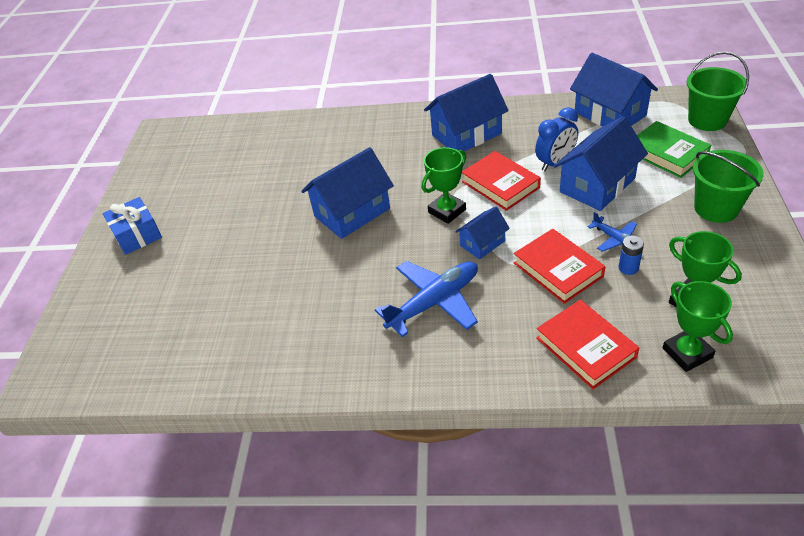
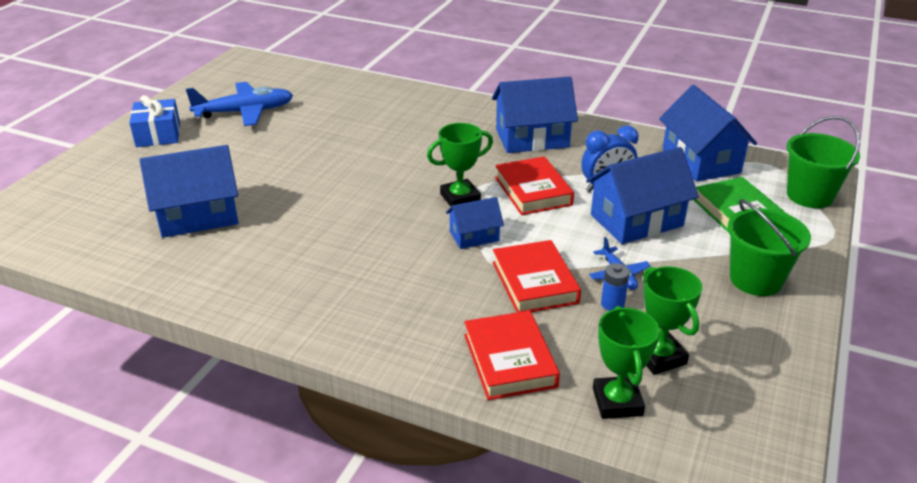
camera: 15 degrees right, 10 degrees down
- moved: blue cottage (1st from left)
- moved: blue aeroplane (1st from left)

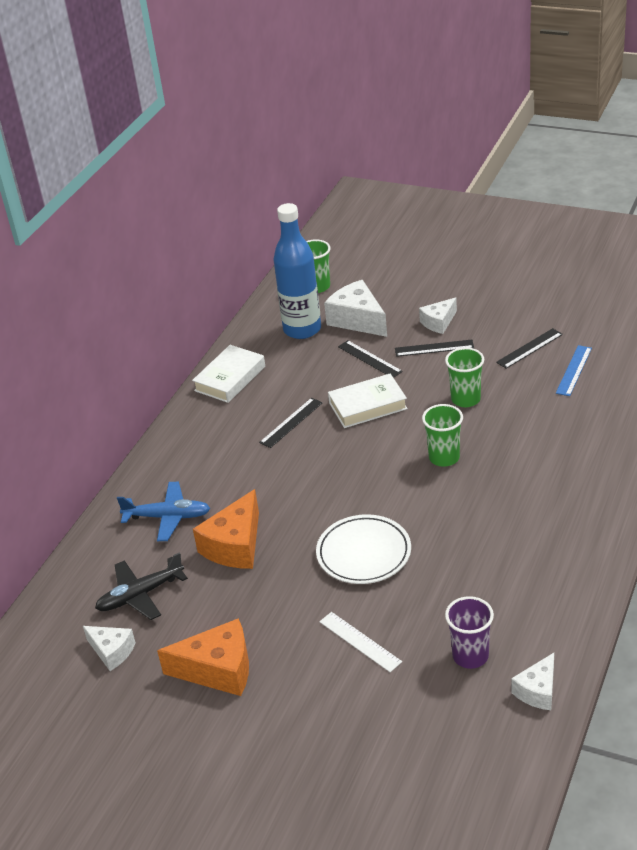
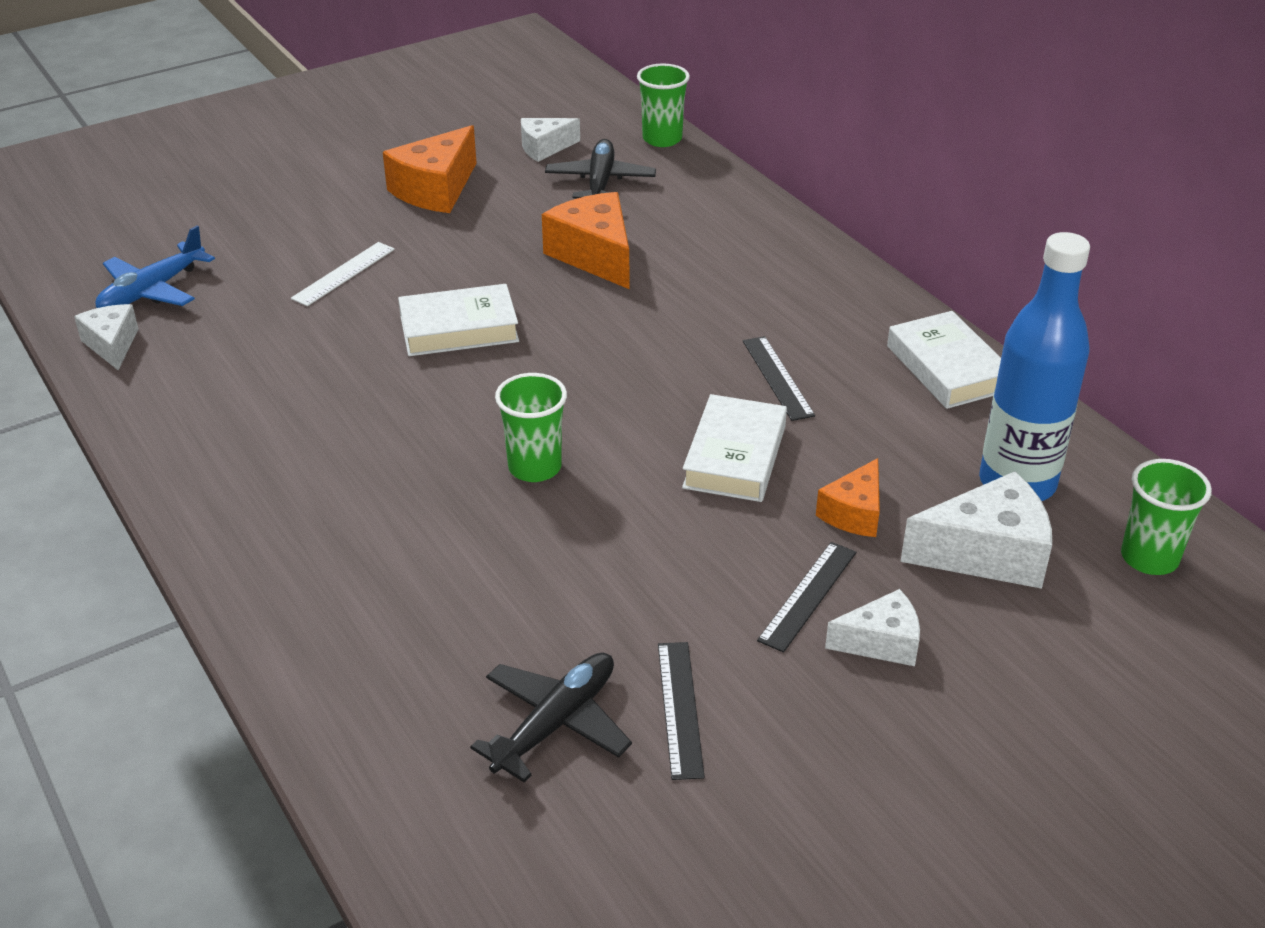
camera: 120 degrees right, 0 degrees up
- removed: violet beaker
- moved: blue aeroplane
- moved: green beaker (3rd from left in the first image) to green beaker (2nd from left)
- replaced: pure white dinner plate to pure white hardcover (1st from left)
- replaced: ebony ruler (2nd from left) to orange cheese (3rd from left)
- replaced: blue ruler to ebony aeroplane (1st from left)
- turned: pure white ruler 45 degrees counterclockwise
- turned: pure white cheese (3rd from left) 90 degrees clockwise

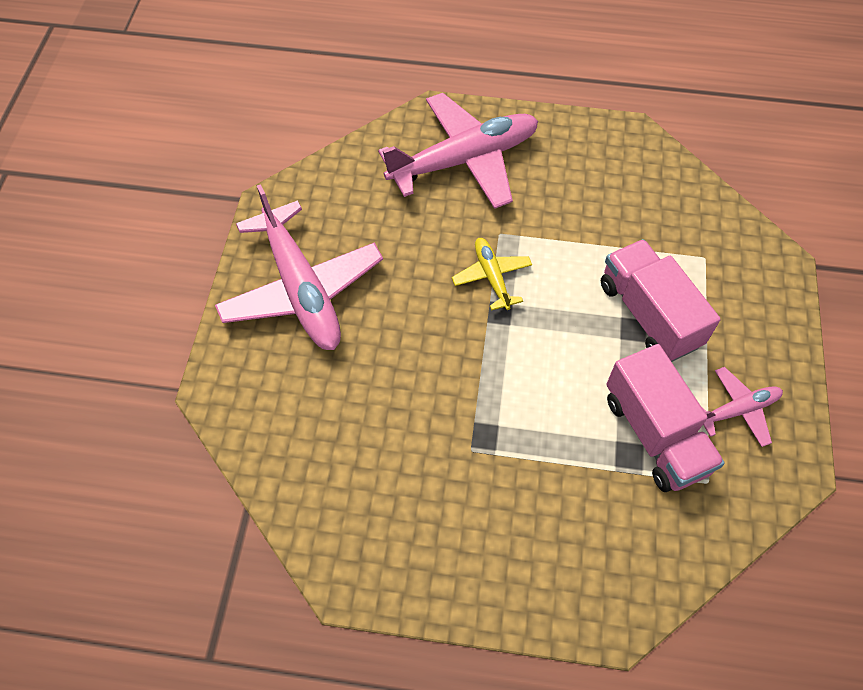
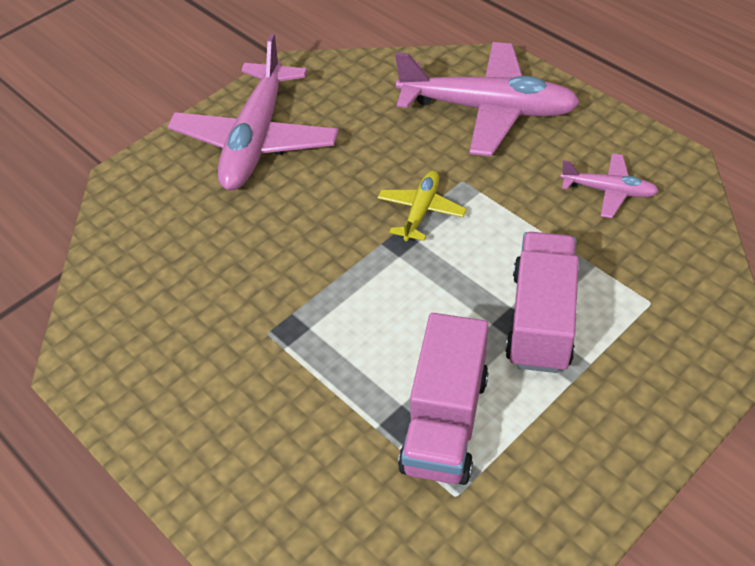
camera: 40 degrees right, 10 degrees down
- moved: pink aeroplane (3rd from left)

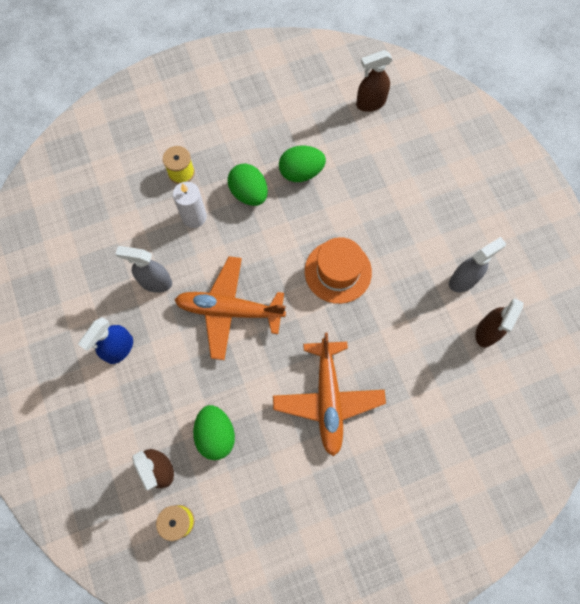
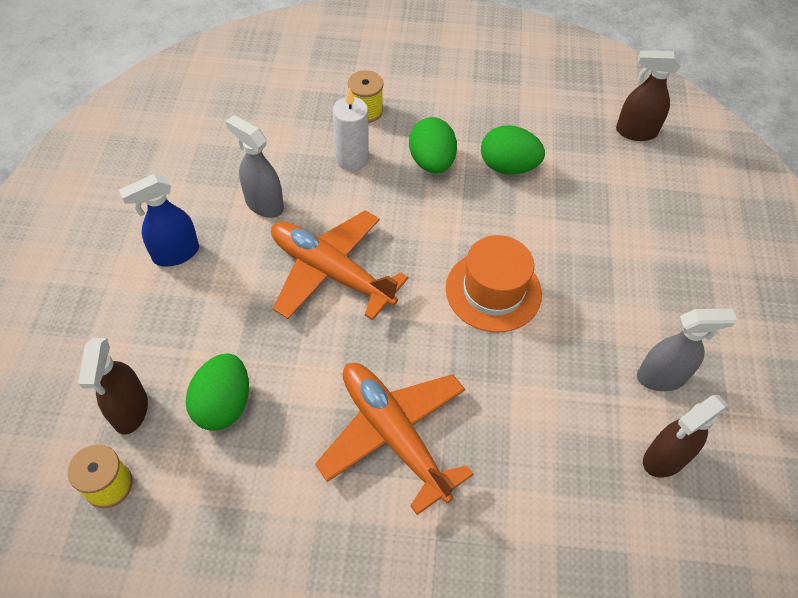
camera: 25 degrees right, 15 degrees down
- turned: orange aeroplane (2nd from left) 120 degrees clockwise

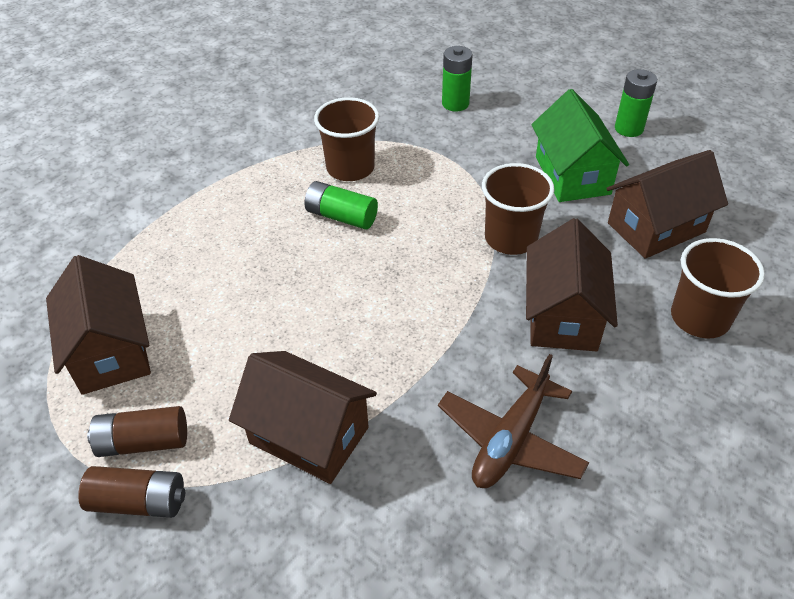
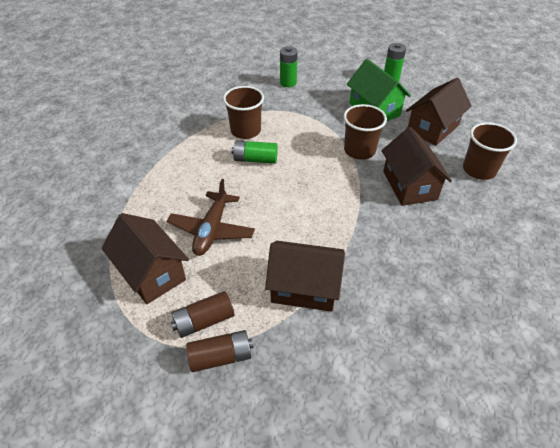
camera: 20 degrees left, 0 degrees up
- moved: dark brown aeroplane

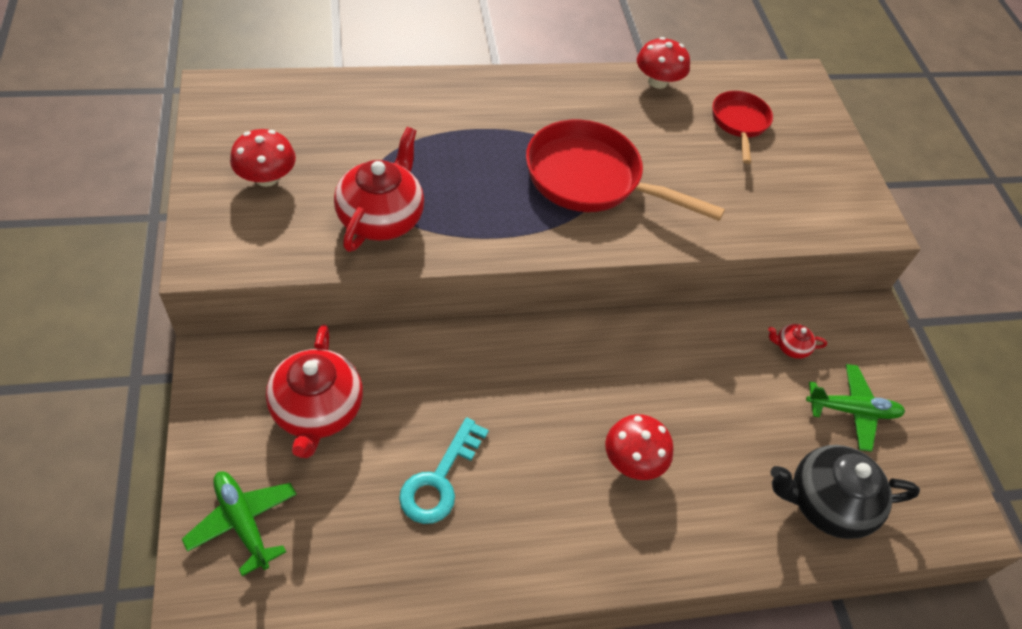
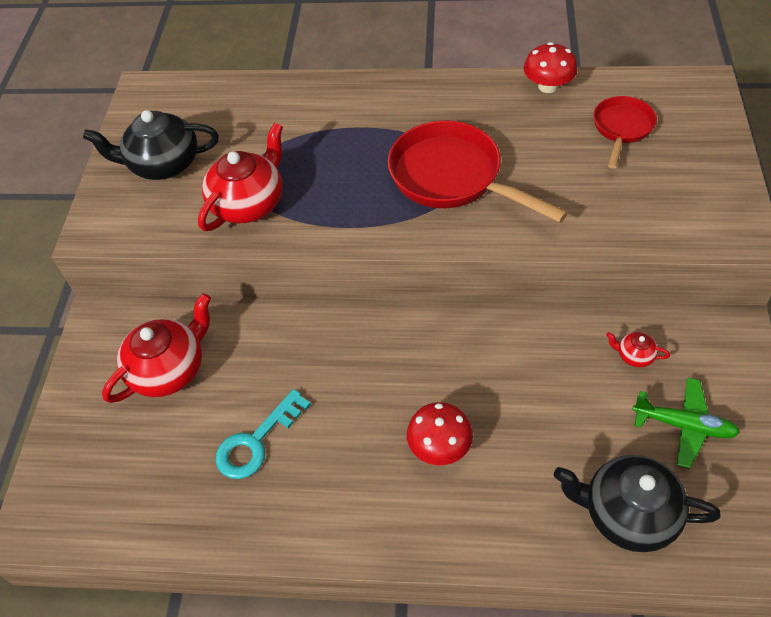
camera: 25 degrees right, 0 degrees up
- removed: green aeroplane (1st from left)
- replaced: red toadstool (1st from left) to ebony tea pot (1st from left)
- turned: red tea pot (1st from left) 150 degrees counterclockwise

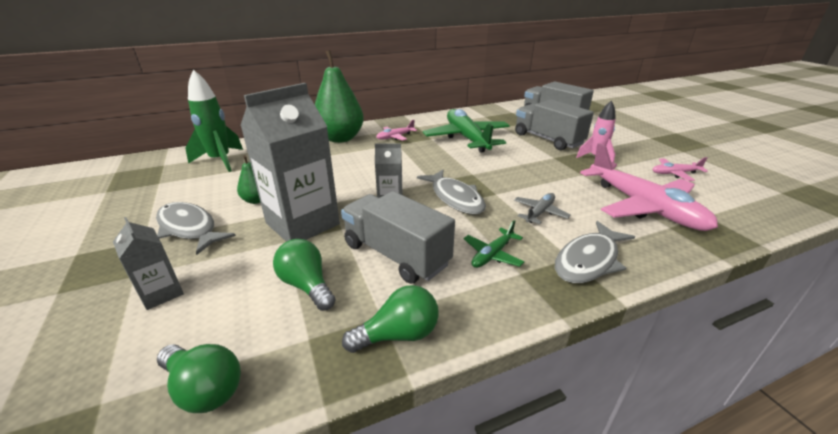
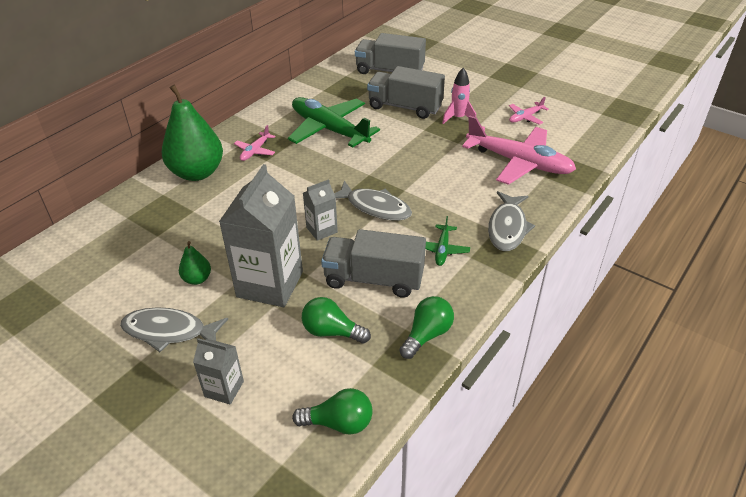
camera: 30 degrees left, 10 degrees up
- removed: green toy rocket
- removed: gray aeroplane

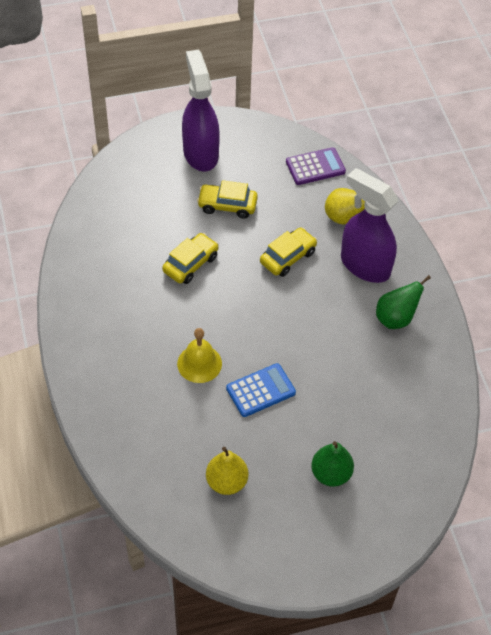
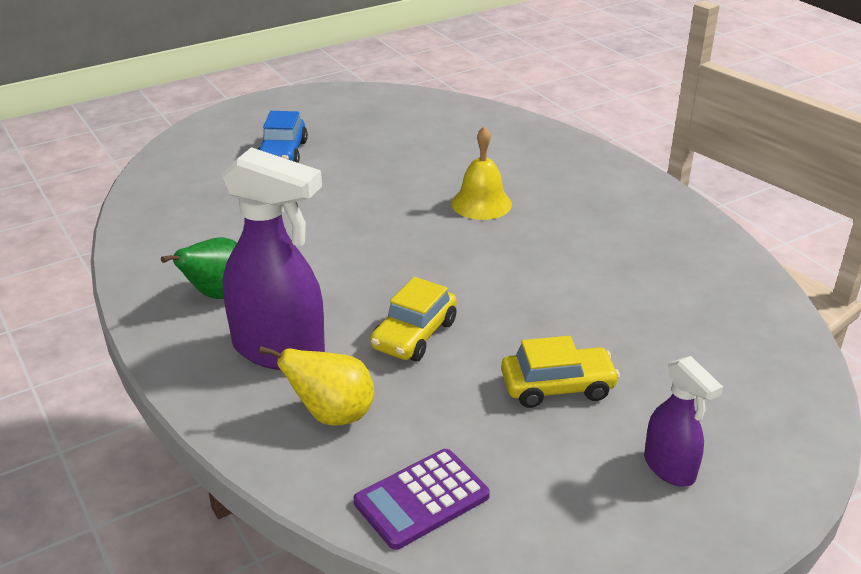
camera: 165 degrees right, 20 degrees down
- removed: bright yellow car (1st from left)
- removed: bright yellow pear (1st from left)
- removed: blue pocket calculator
- replaced: green pear (1st from left) to blue car
- resized: violet spray cleaner (1st from left in the first image) x0.54

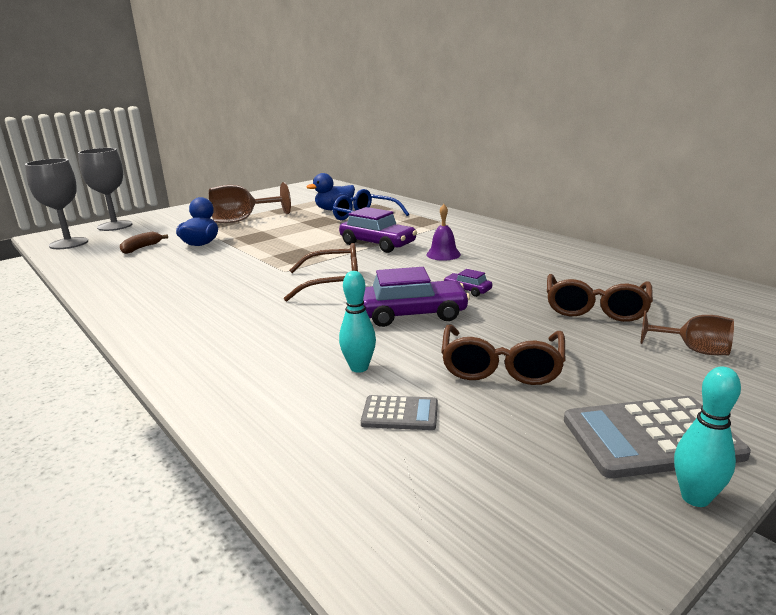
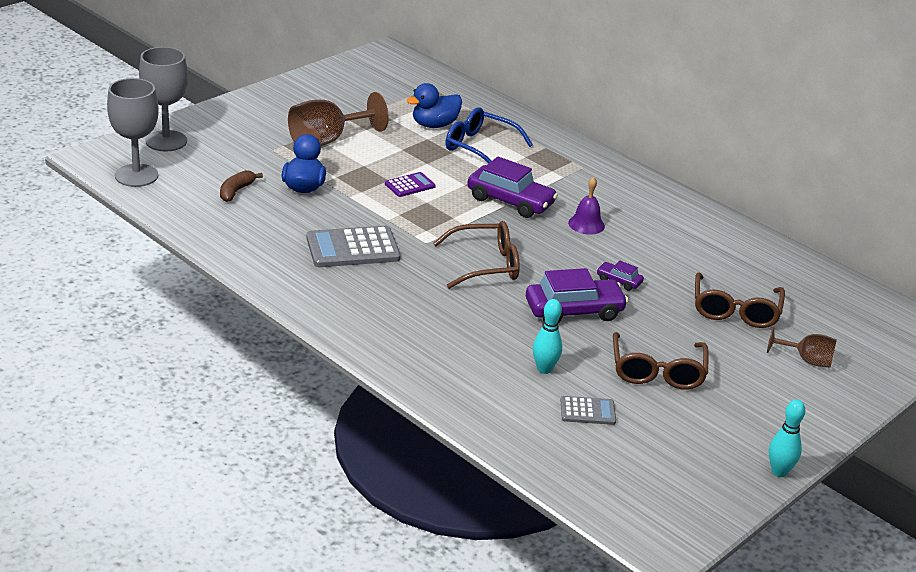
camera: 10 degrees left, 10 degrees up
- added: violet pocket calculator
- moved: gray pocket calculator (2nd from left in the first image) to gray pocket calculator (1st from left)

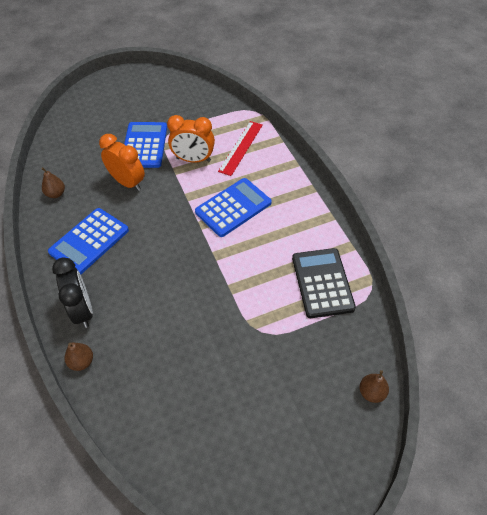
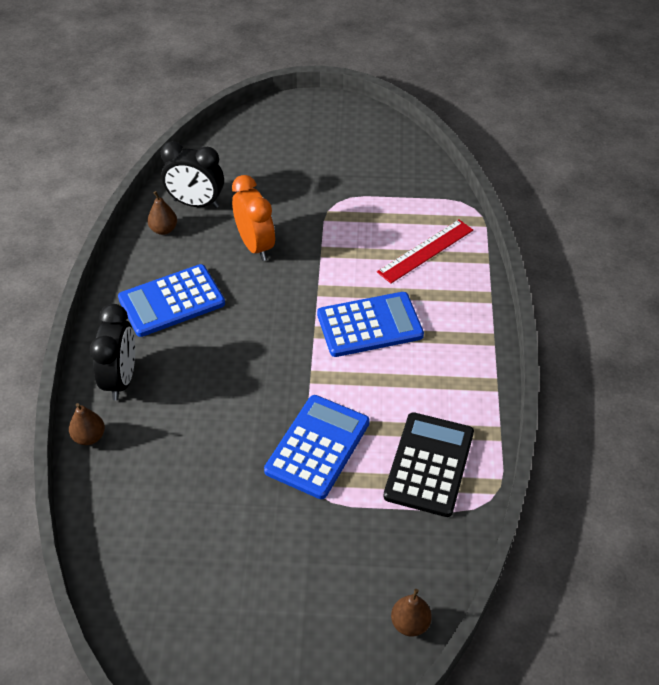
camera: 25 degrees right, 5 degrees down
- removed: orange clock (2nd from left)
- added: ebony clock (2nd from left)
- moved: blue pocket calculator (2nd from left)

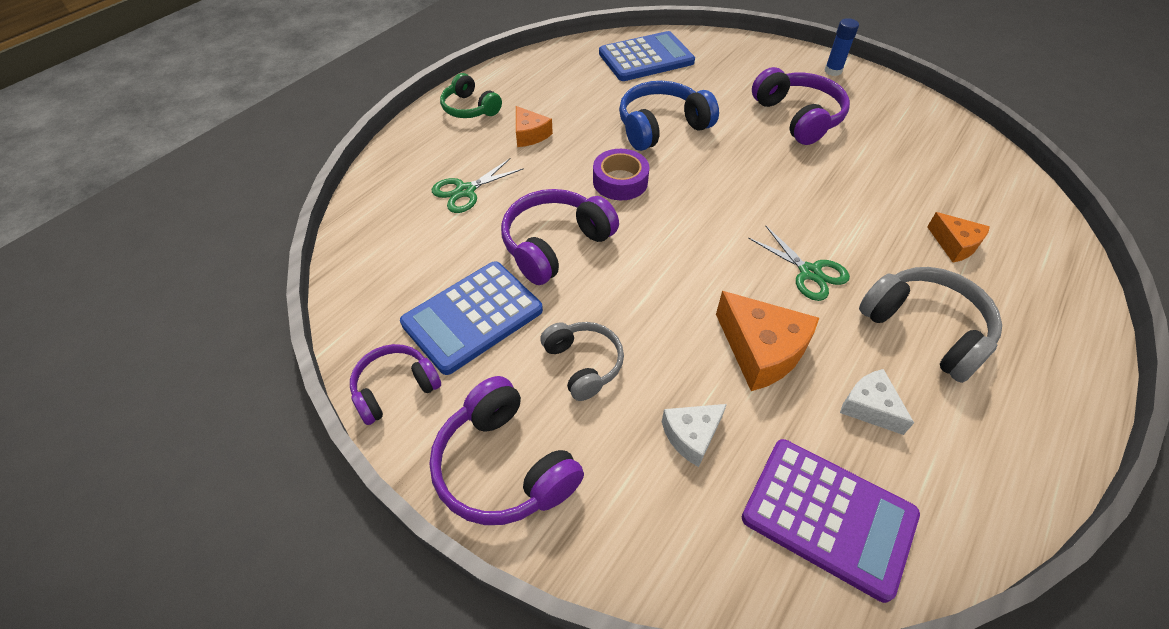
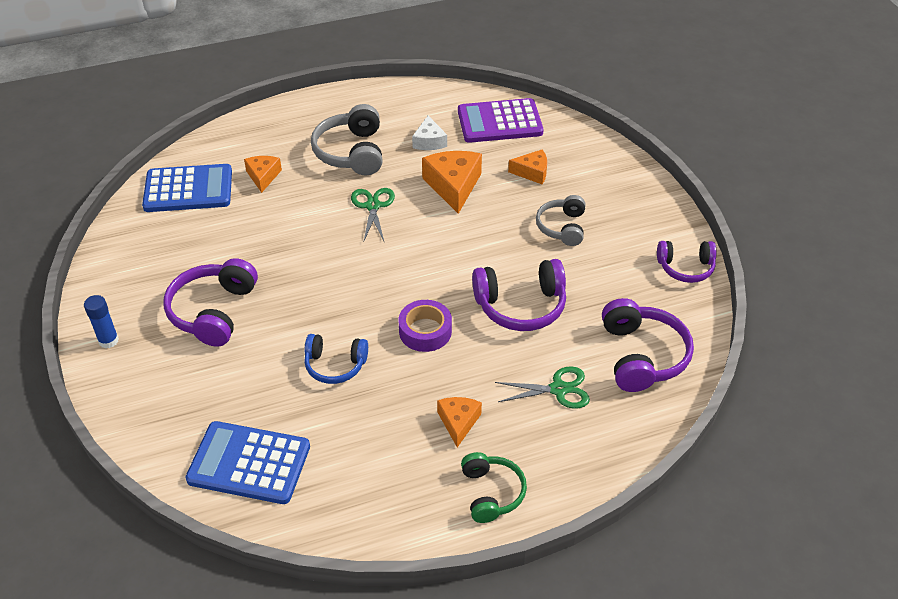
camera: 145 degrees left, 5 degrees down
- moved: blue pocket calculator (1st from left)
- moved: violet headset (2nd from left in the first image) to violet headset (3rd from left)
- recoloured: pure white cheese (1st from left) to orange cheese (4th from left)
- turned: violet pocket calculator 75 degrees counterclockwise
- resized: blue headset x0.65

